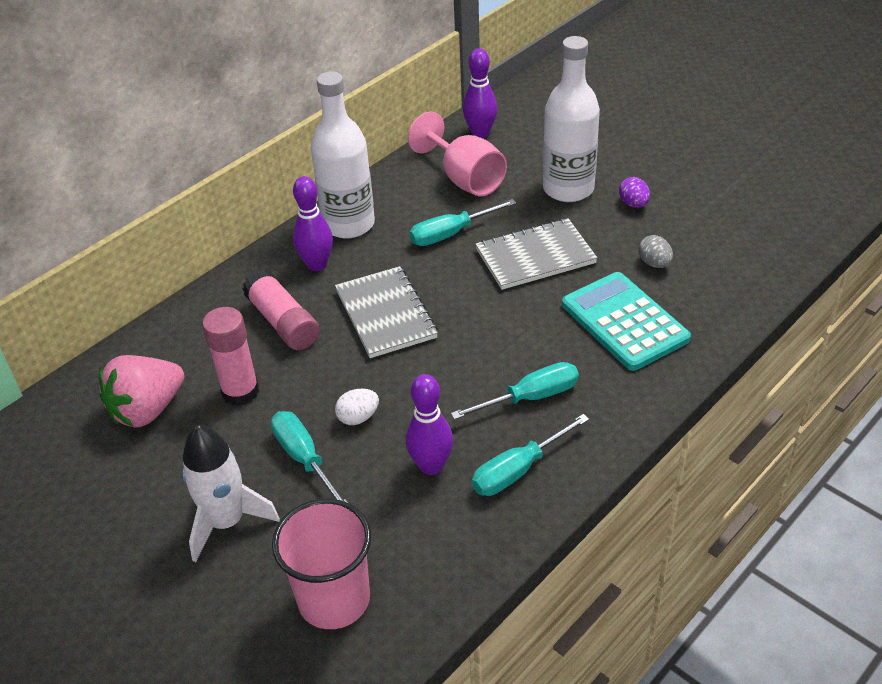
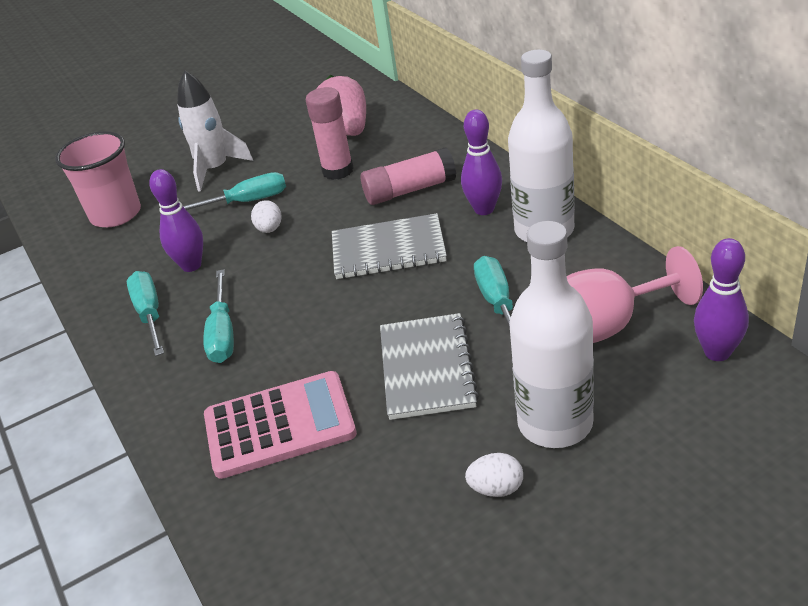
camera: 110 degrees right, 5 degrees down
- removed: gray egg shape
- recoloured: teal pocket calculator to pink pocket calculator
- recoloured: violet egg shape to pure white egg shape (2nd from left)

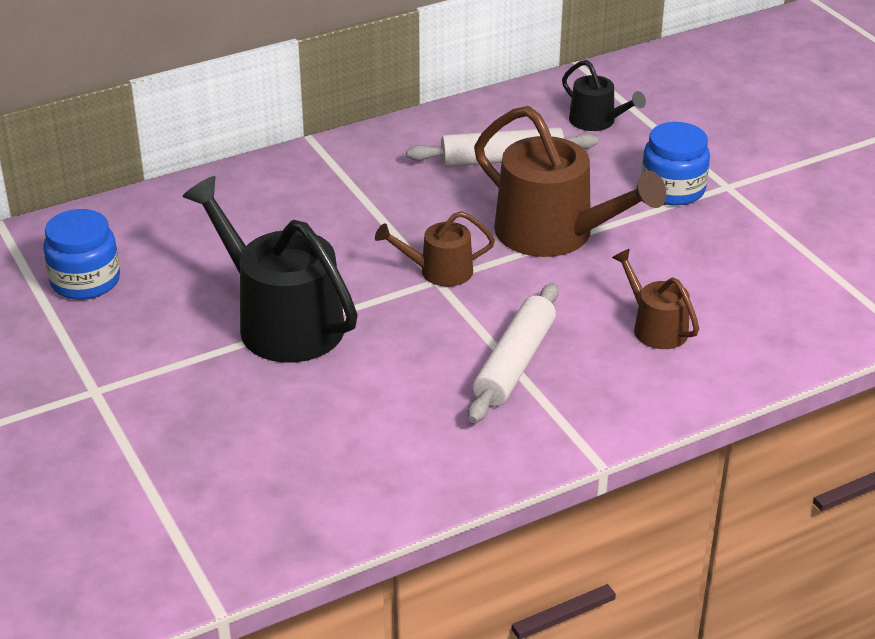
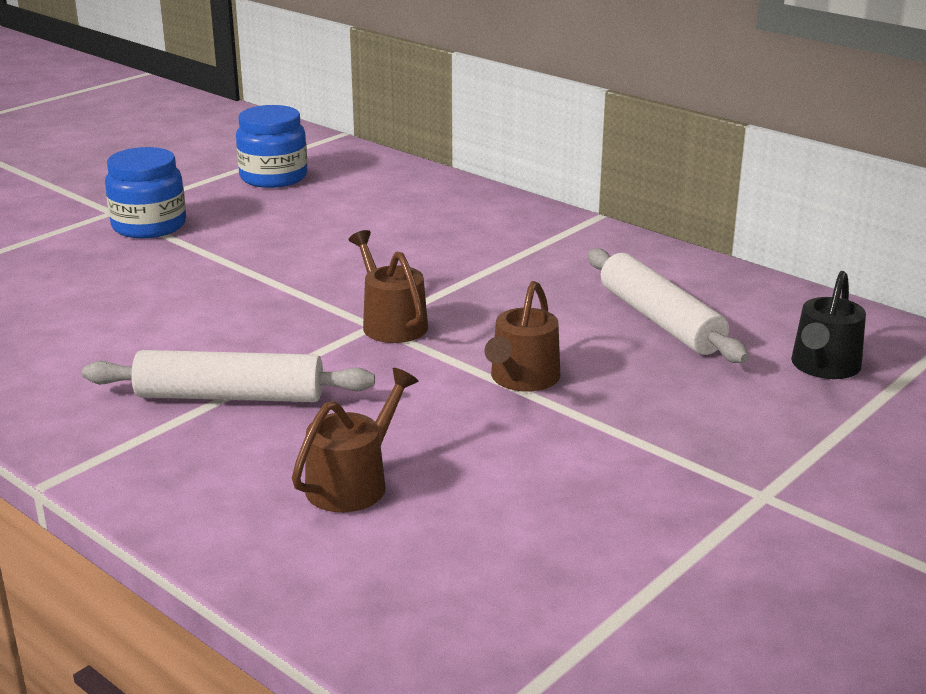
camera: 70 degrees right, 10 degrees down
- removed: ebony sprinkling can (1st from left)
- moved: blue jam jar (2nd from left in the first image) to blue jam jar (1st from left)
- resized: dark brown sprinkling can (2nd from left in the first image) x0.52

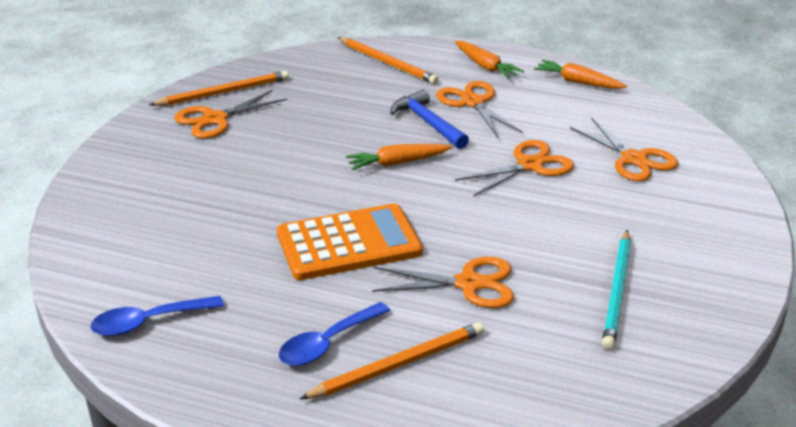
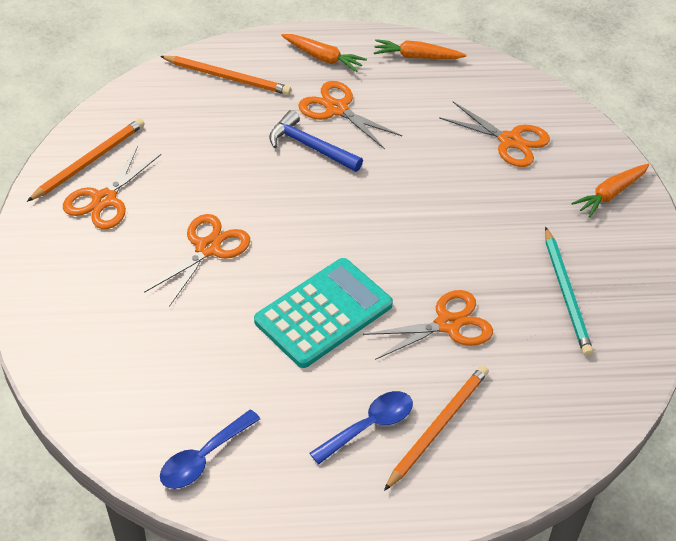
camera: 25 degrees left, 15 degrees up
- moved: orange root vegetable (1st from left in the first image) to orange root vegetable (3rd from left)
- moved: orange shears (4th from left in the first image) to orange shears (2nd from left)
- recoloured: orange pocket calculator to teal pocket calculator
- turned: blue teaspoon (2nd from left) 150 degrees counterclockwise

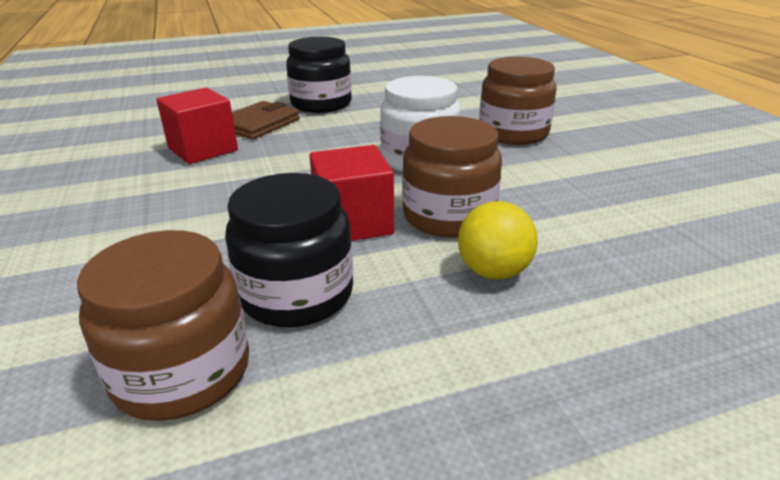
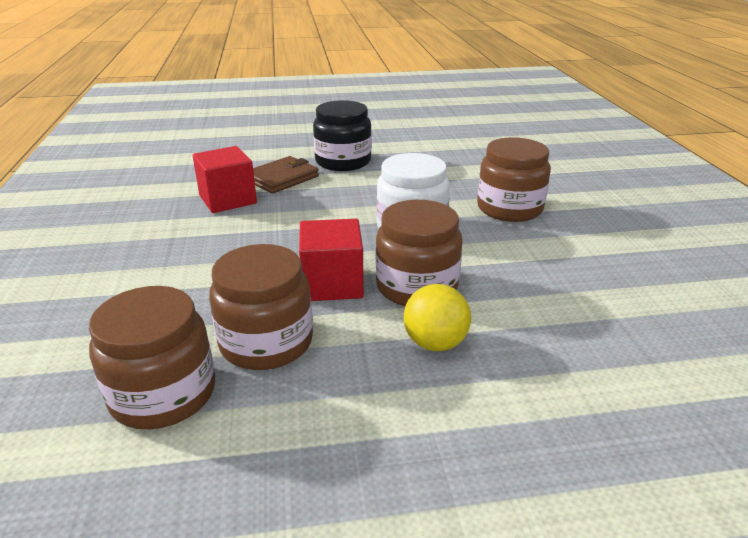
camera: 10 degrees right, 0 degrees up
- recoloured: ebony jam jar (1st from left) to dark brown jam jar (2nd from left)

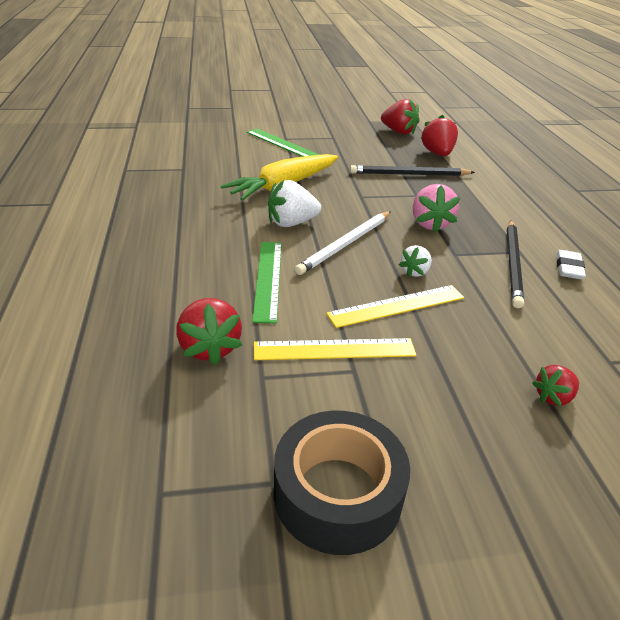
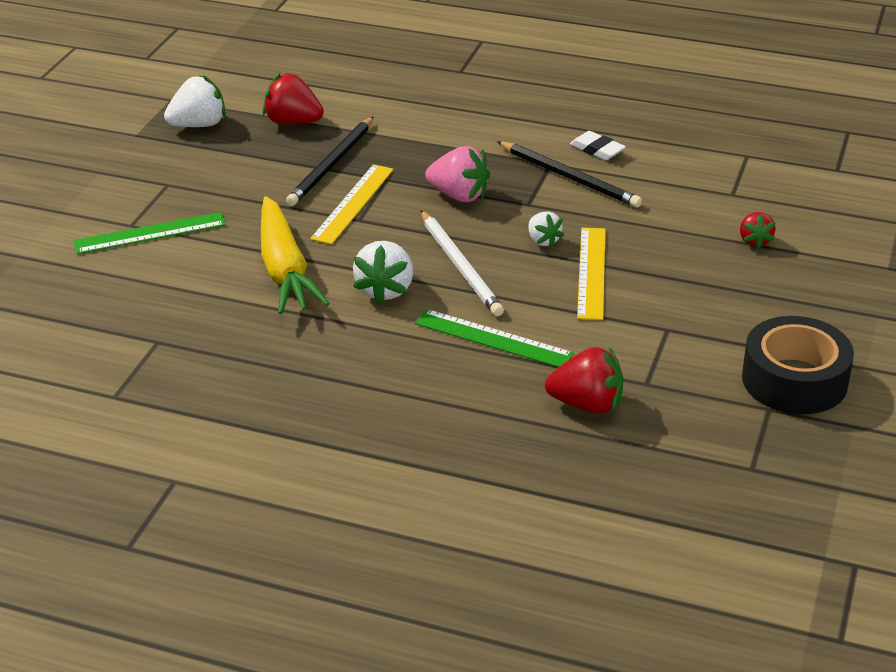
camera: 60 degrees left, 0 degrees up
- moved: bright yellow ruler (1st from left)
- recoloured: red strawberry (2nd from left) to pure white strawberry (1st from left)

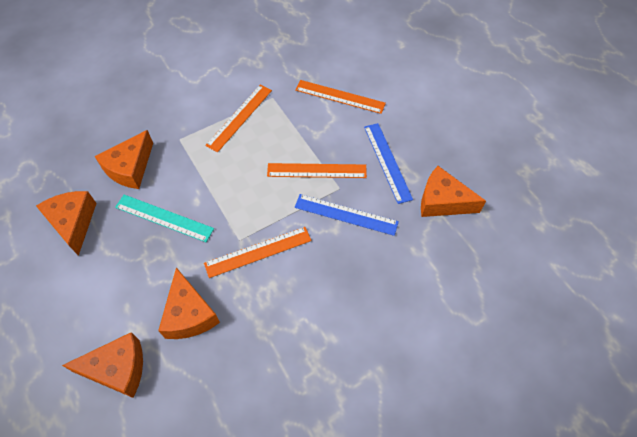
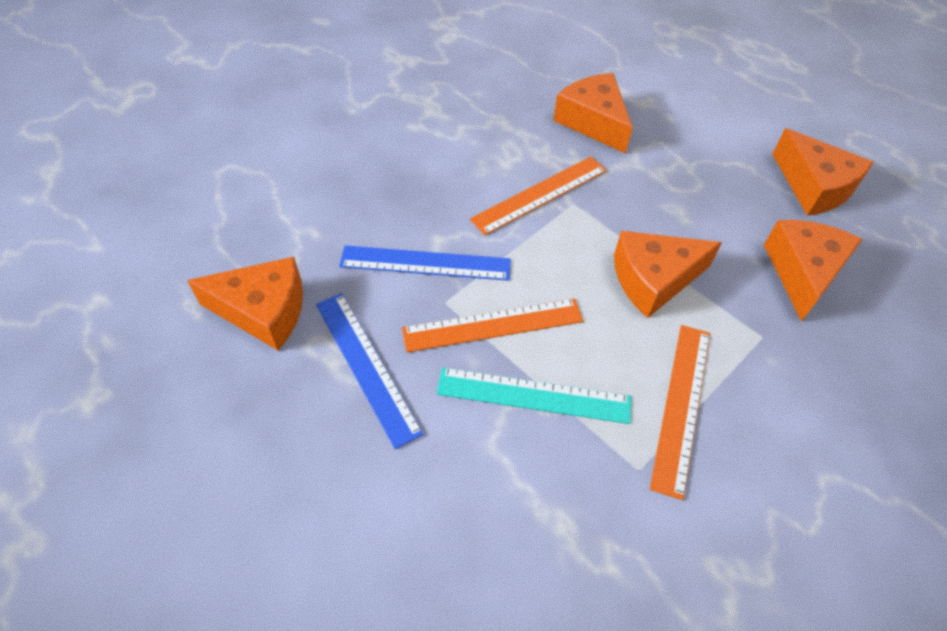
camera: 165 degrees right, 5 degrees down
- removed: orange ruler (4th from left)
- moved: orange cheese (2nd from left in the first image) to orange cheese (3rd from left)
- moved: teal ruler

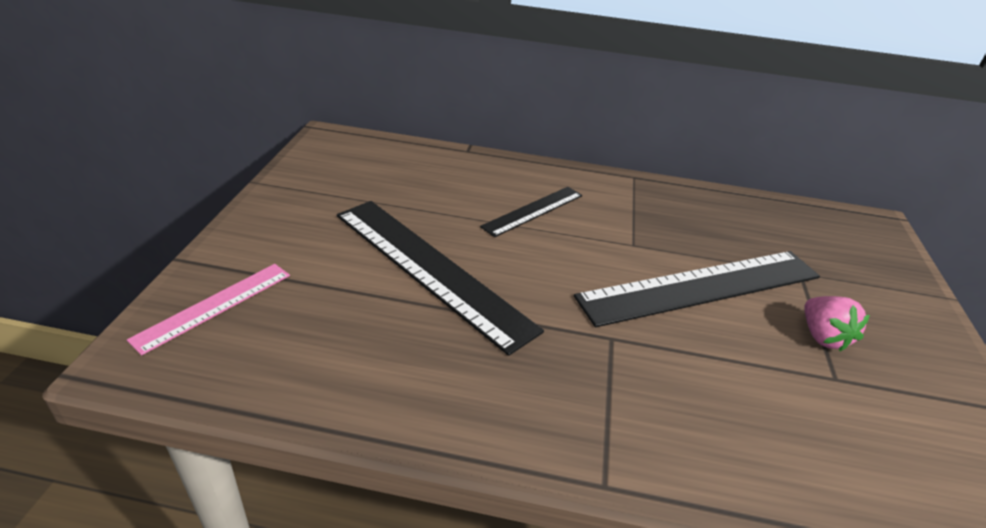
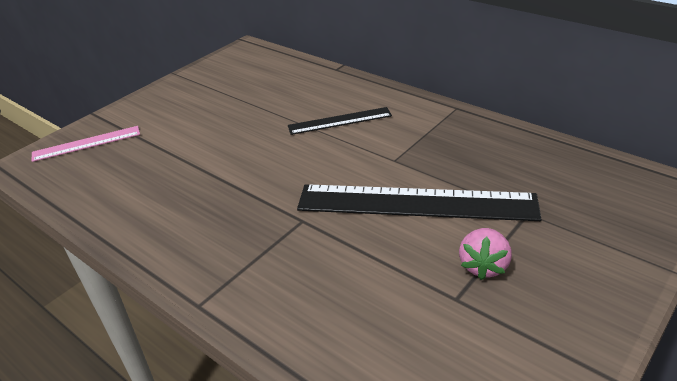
camera: 35 degrees right, 0 degrees up
- removed: ebony ruler (1st from left)

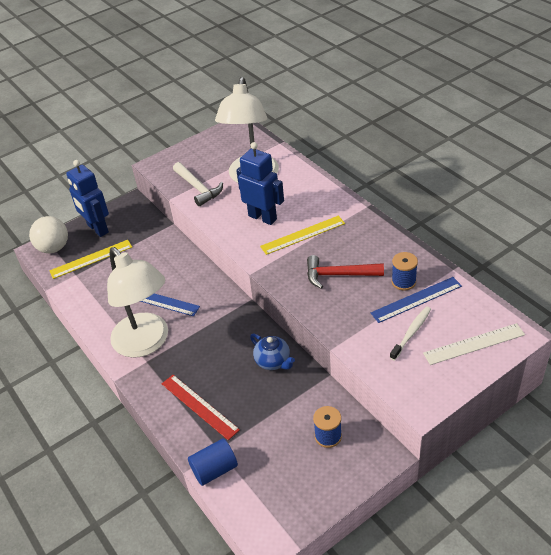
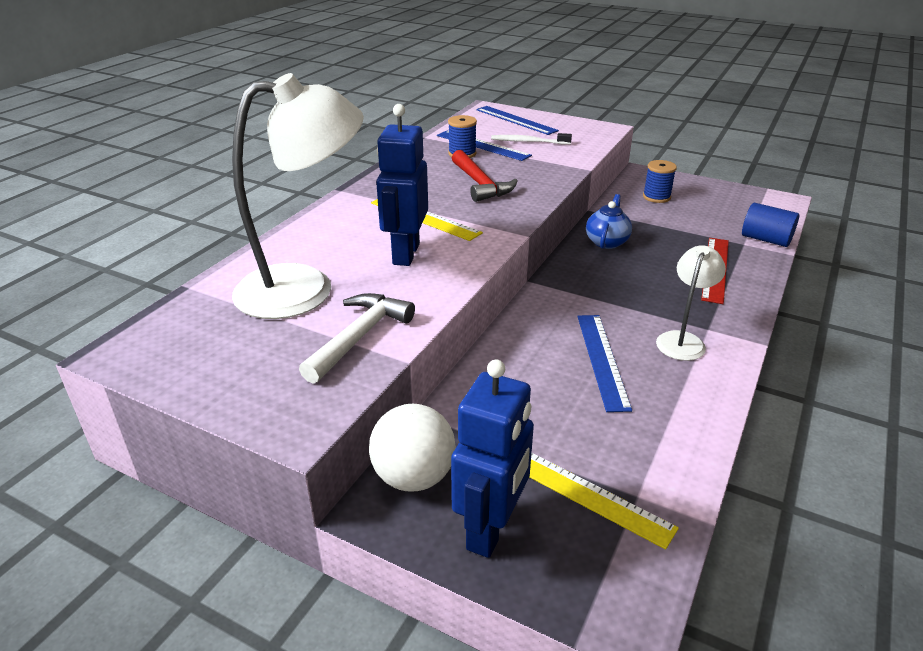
camera: 120 degrees left, 10 degrees down
- moved: pure white sphere
- recoloured: pure white ruler to blue ruler (2nd from left)
- resized: pure white desk lamp (1st from left in the first image) x0.51

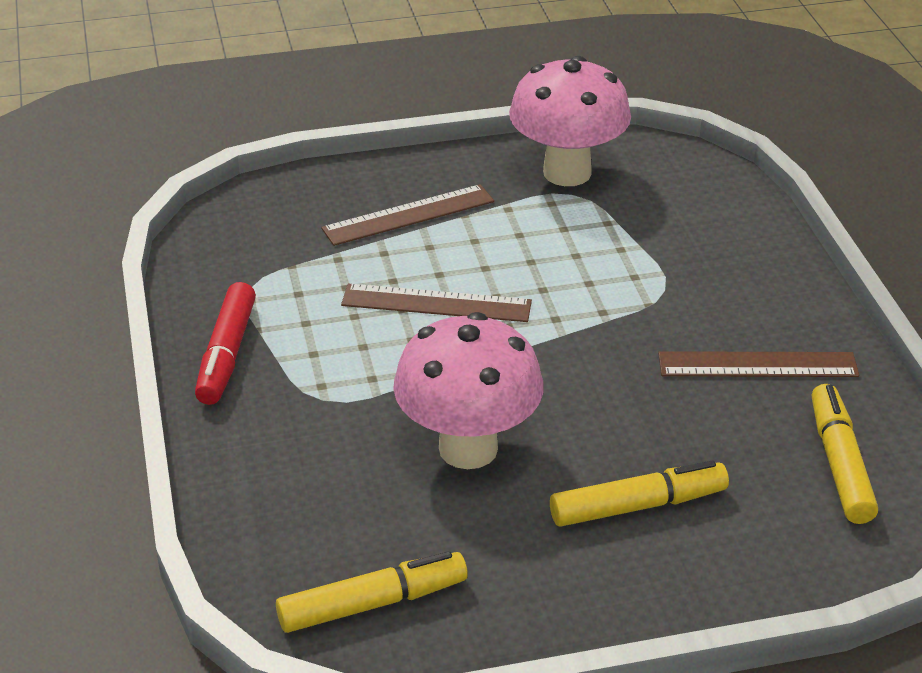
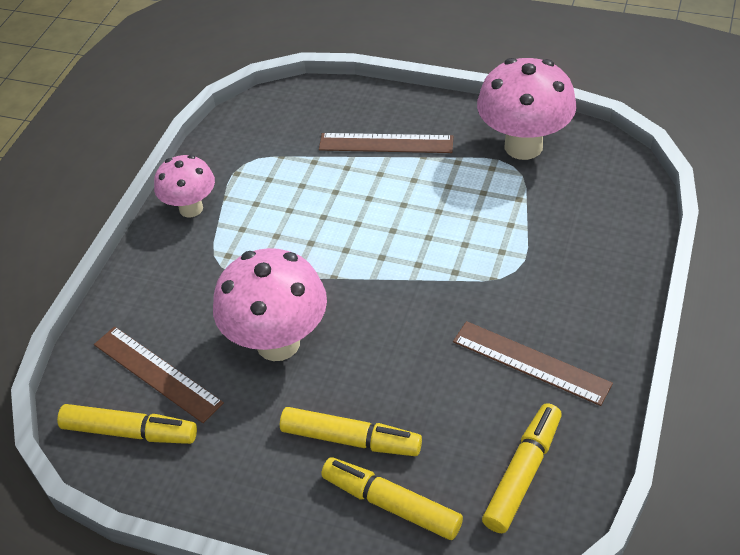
camera: 35 degrees right, 10 degrees up
- added: bright yellow felt pen (3rd from left)
- moved: dark brown ruler (2nd from left in the first image) to dark brown ruler (1st from left)
- replaced: red felt pen to pink toadstool (1st from left)

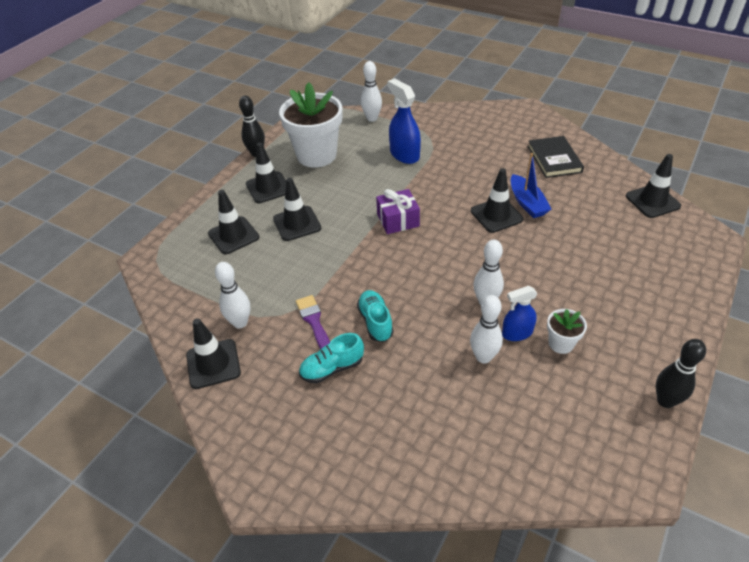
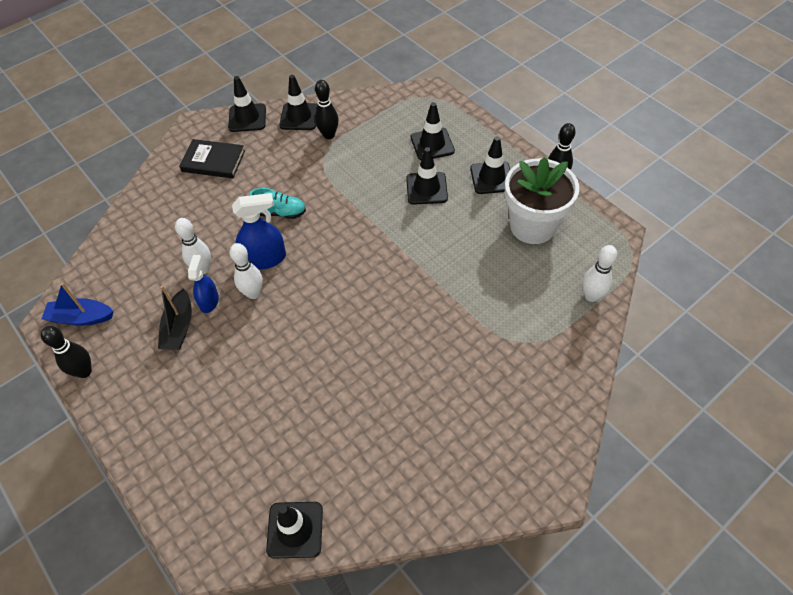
camera: 110 degrees right, 10 degrees up
- removed: violet paintbrush
- removed: teal sneaker (1st from left)
- removed: violet present
- moved: blue spray cleaner (1st from left in the first image) to blue spray cleaner (2nd from left)
- moved: ebony safety cone (5th from left in the first image) to ebony safety cone (1st from left)
- moved: blue toy boat
- moved: ebony hardcover
- replaced: pure white flower pot (2nd from left) to ebony toy boat
- recoloured: pure white tenpin (1st from left) to ebony tenpin (2nd from left)

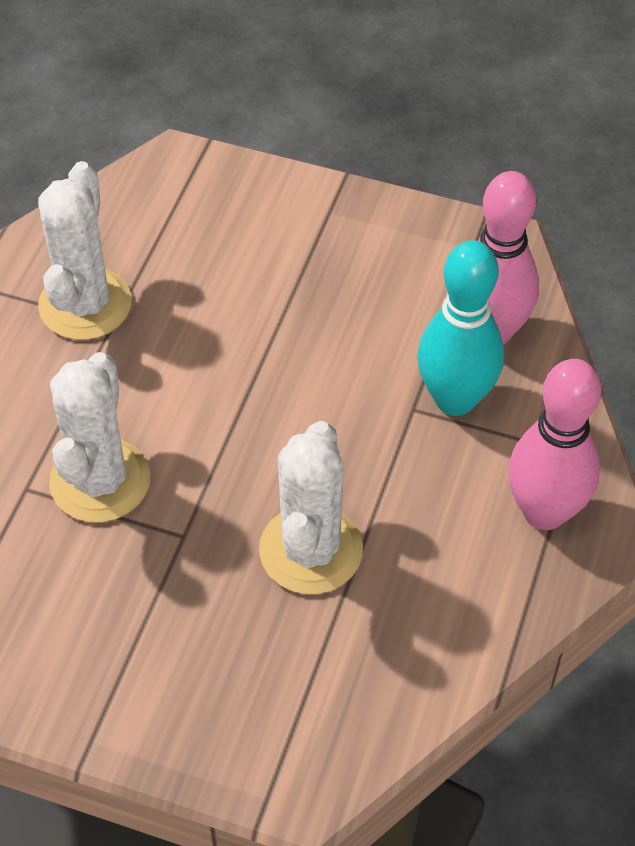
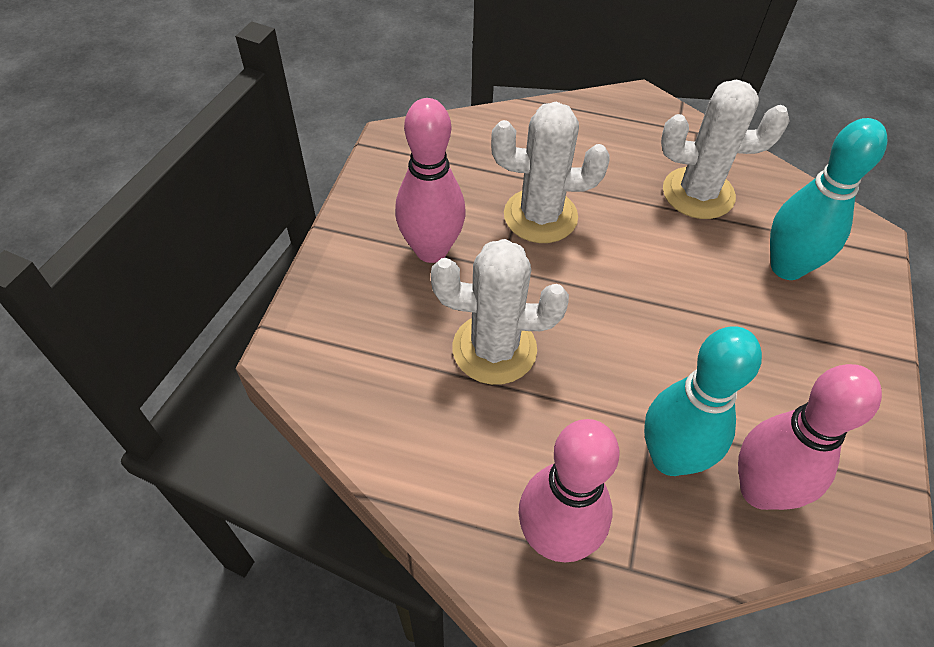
camera: 85 degrees right, 0 degrees up
- added: pink tenpin (1st from left)
- added: teal tenpin (2nd from left)

